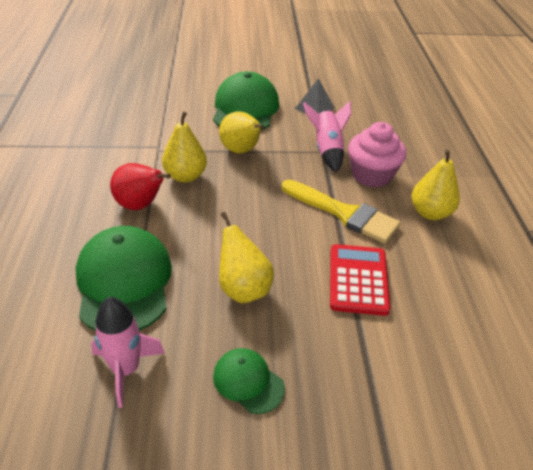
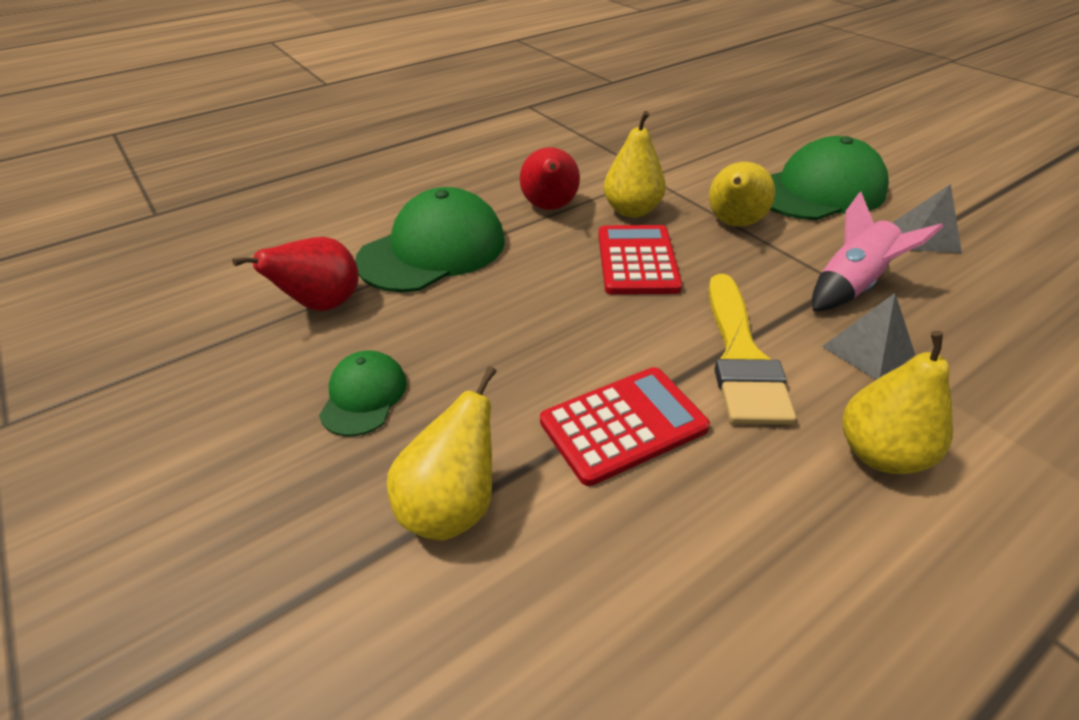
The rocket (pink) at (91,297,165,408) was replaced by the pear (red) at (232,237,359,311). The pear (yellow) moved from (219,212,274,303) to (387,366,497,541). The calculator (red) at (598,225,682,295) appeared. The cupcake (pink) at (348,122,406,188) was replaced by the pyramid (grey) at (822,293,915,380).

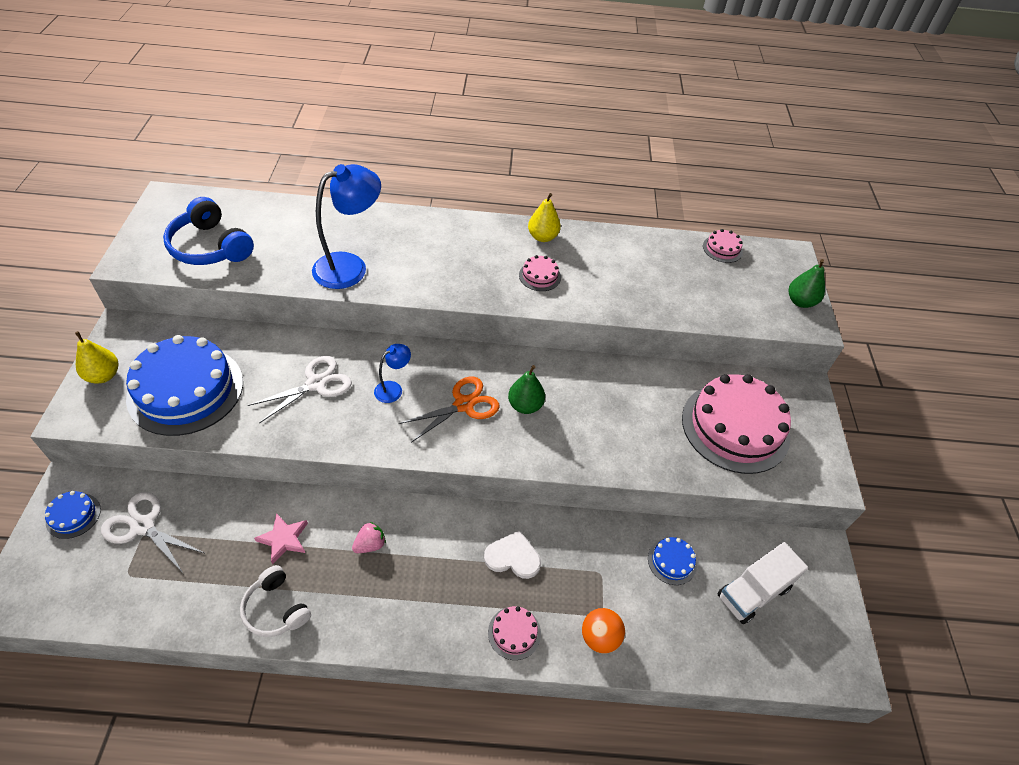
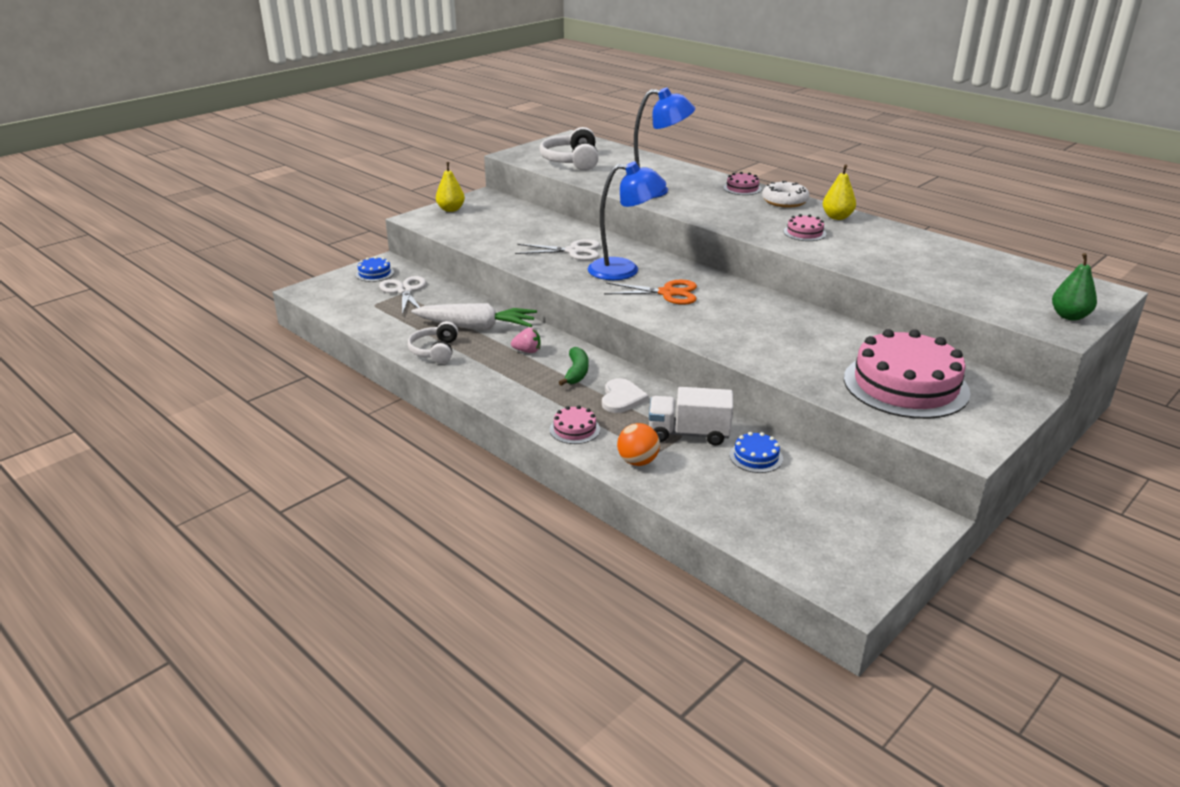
The star (pink) at (254,513,308,565) was replaced by the carrot (white) at (411,303,537,330). The headphones (blue) at (163,197,254,265) became the headphones (white) at (539,127,599,171). The banana (green) at (559,347,588,386) appeared. The lamp (blue) at (374,344,411,403) changed to 2.02 times the size. The heart (white) at (484,530,541,579) turned 45 degrees clockwise. The truck (white) moved from (717,542,808,624) to (649,387,733,446). The cake (pink) moved from (703,229,743,263) to (724,172,762,195). The donut (white) at (762,181,809,208) appeared. The cake (blue) at (126,335,243,436) disappeared. The pear (green) at (508,365,545,414) disappeared.

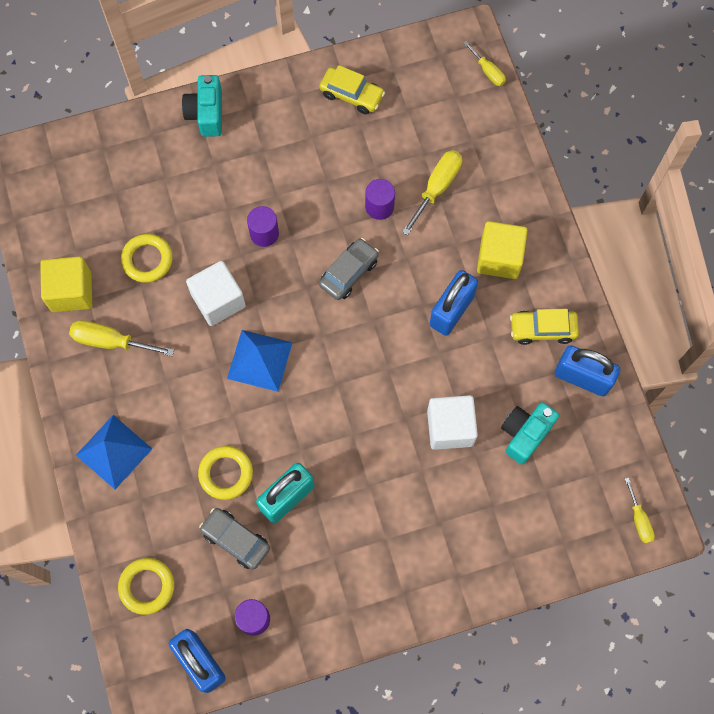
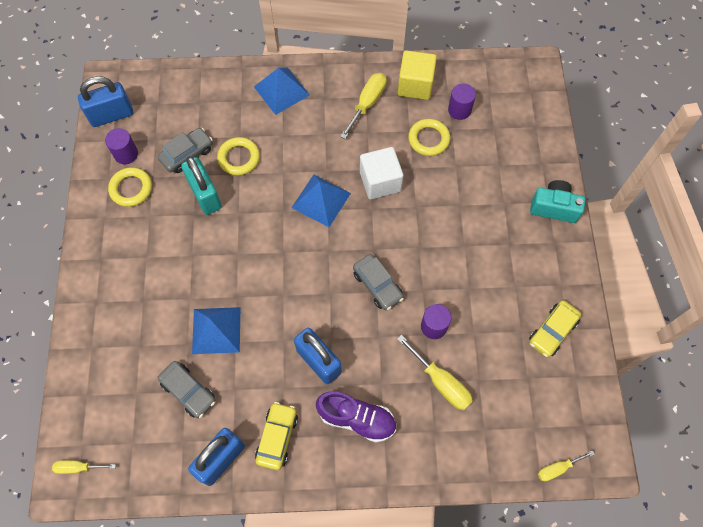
The ring (yellow) moved from (118,558,174,615) to (108,167,152,207). The camera (turquoise) at (501,402,559,465) was replaced by the car (grey) at (157,361,216,418). The cube (white) at (427,395,478,450) was replaced by the pyramid (blue) at (192,307,240,354). The cube (yellow) at (477,221,528,279) was replaced by the shoe (purple) at (316,391,396,443). The cylinder (purple) moved from (247,206,279,247) to (448,84,476,120).

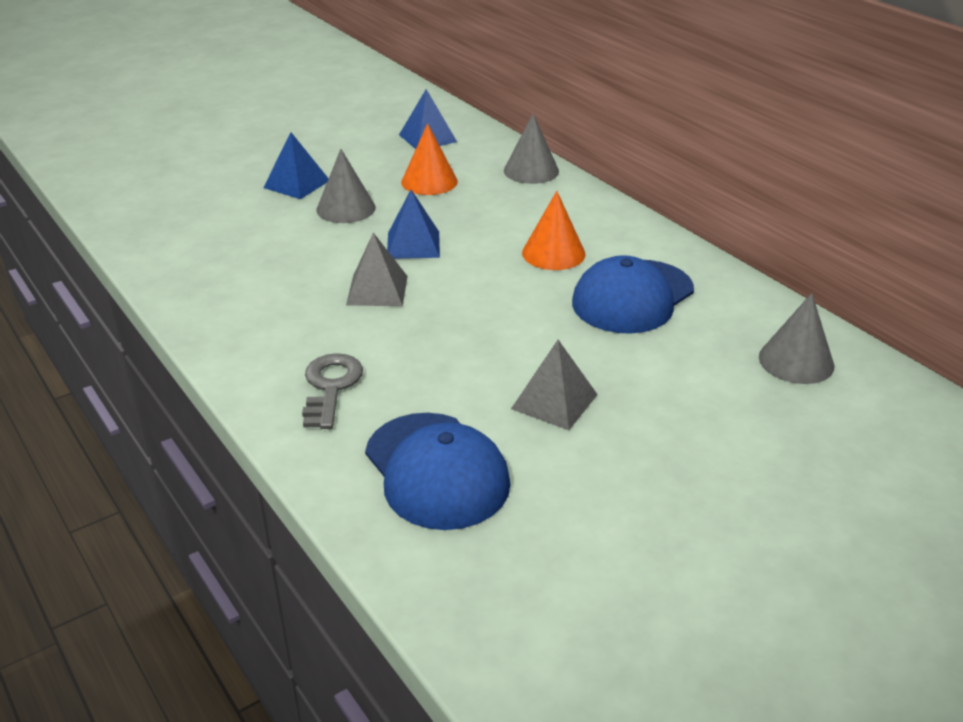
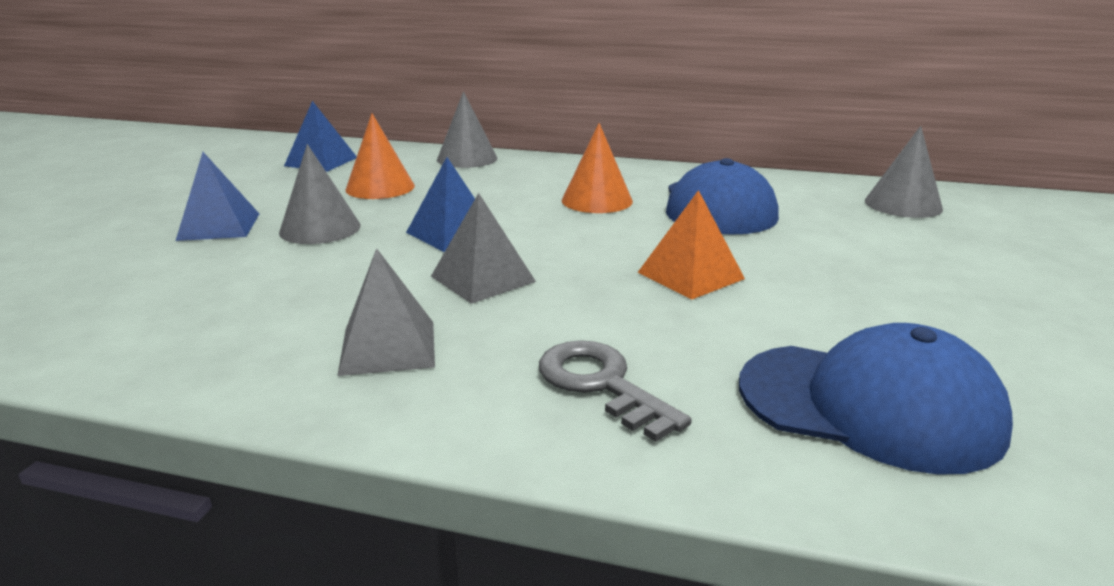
The pyramid (grey) moved from (511,340,598,430) to (337,248,435,376). The pyramid (orange) at (638,190,745,300) appeared.

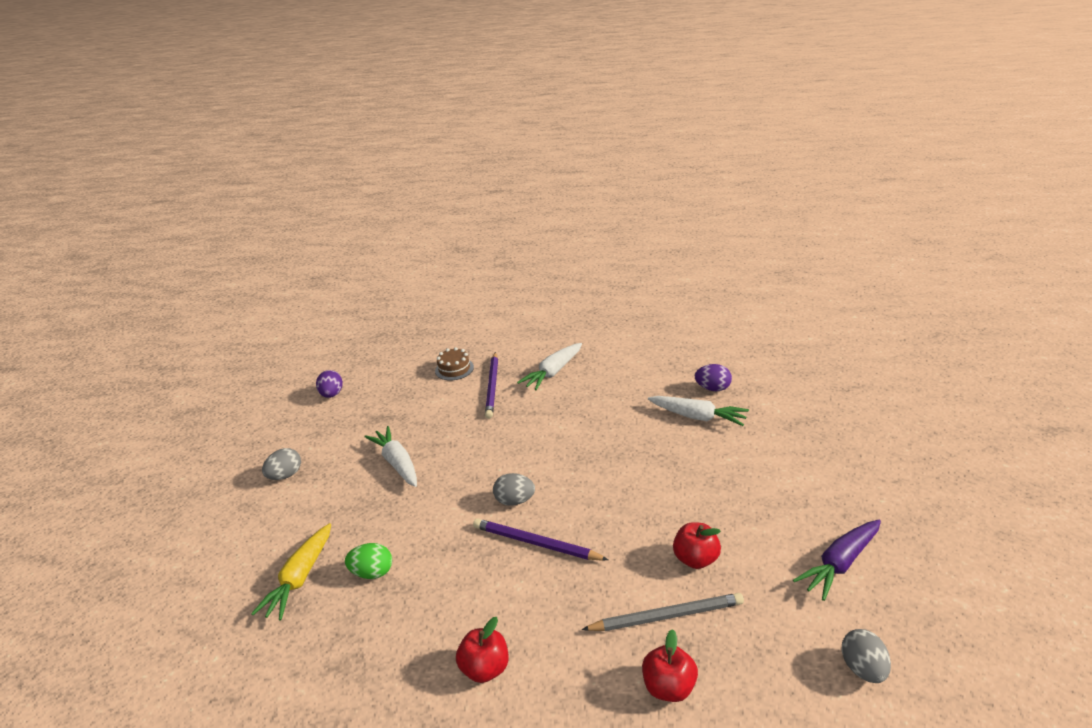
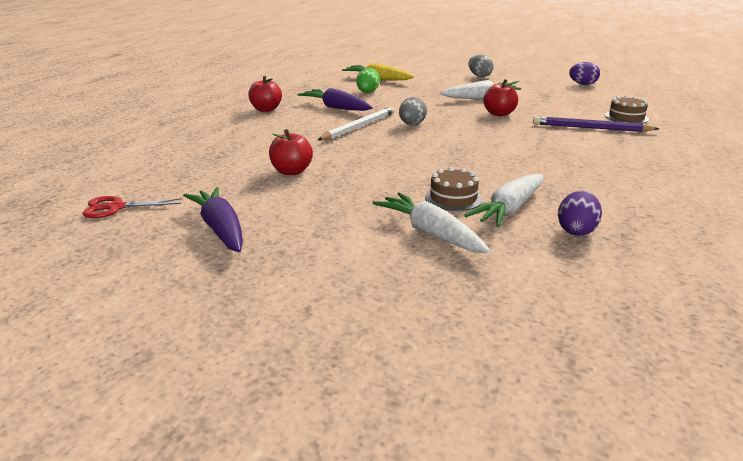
The egg (grey) at (841,629,891,683) was replaced by the scissors (red) at (82,196,182,218). The carrot (purple) at (298,88,373,111) appeared. The pencil (purple) at (473,519,608,561) became the pencil (white) at (318,106,395,140). The carrot (white) moved from (517,343,582,390) to (373,192,490,253). The cake (brown) at (425,167,483,211) appeared. The apple (red) moved from (642,629,698,702) to (483,79,519,116). The pencil (grey) at (582,593,744,631) disappeared.

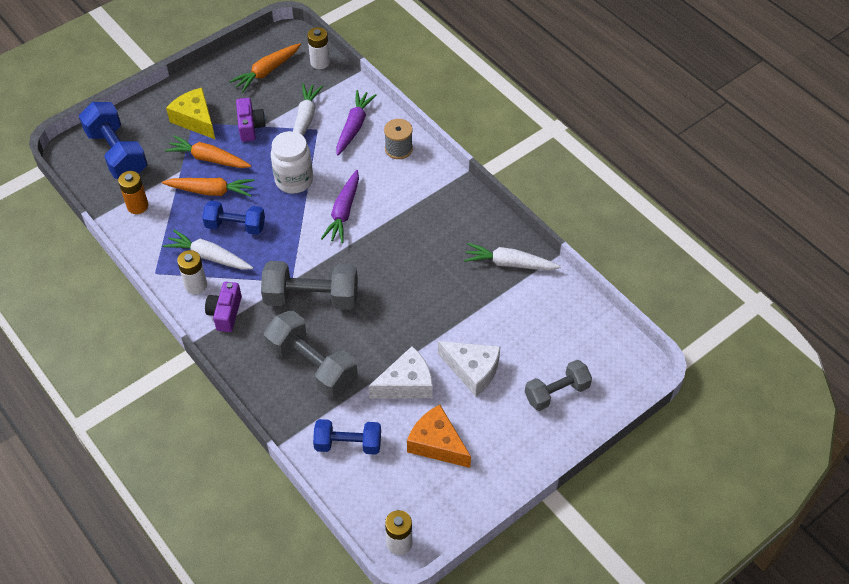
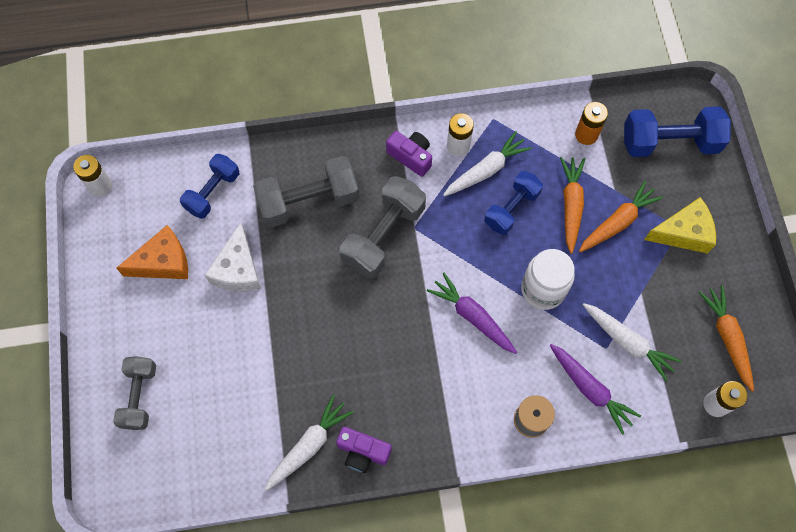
The camera (purple) moved from (236,98,266,142) to (336,427,392,473). The carrot (orange) at (162,178,255,197) turned 150 degrees clockwise. The cheese (white) at (438,341,500,397) disappeared.

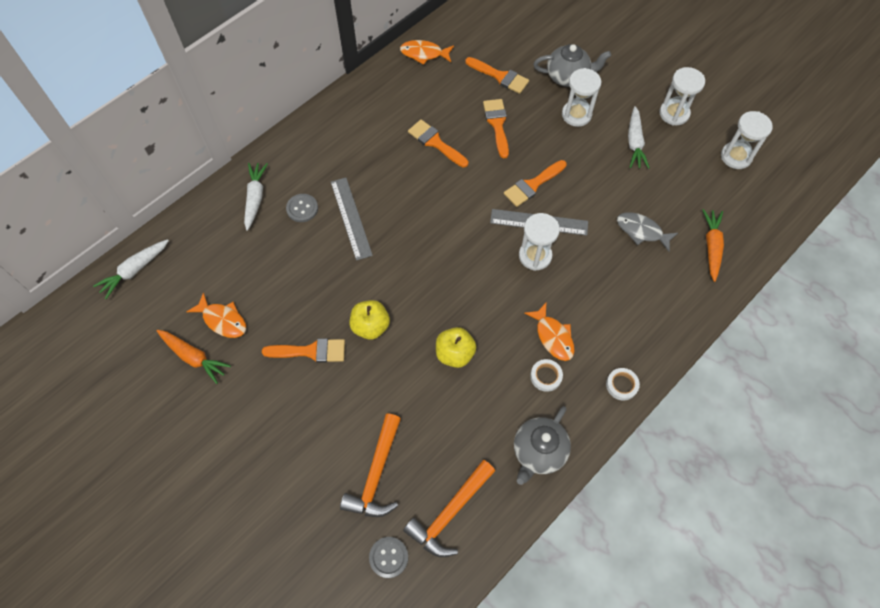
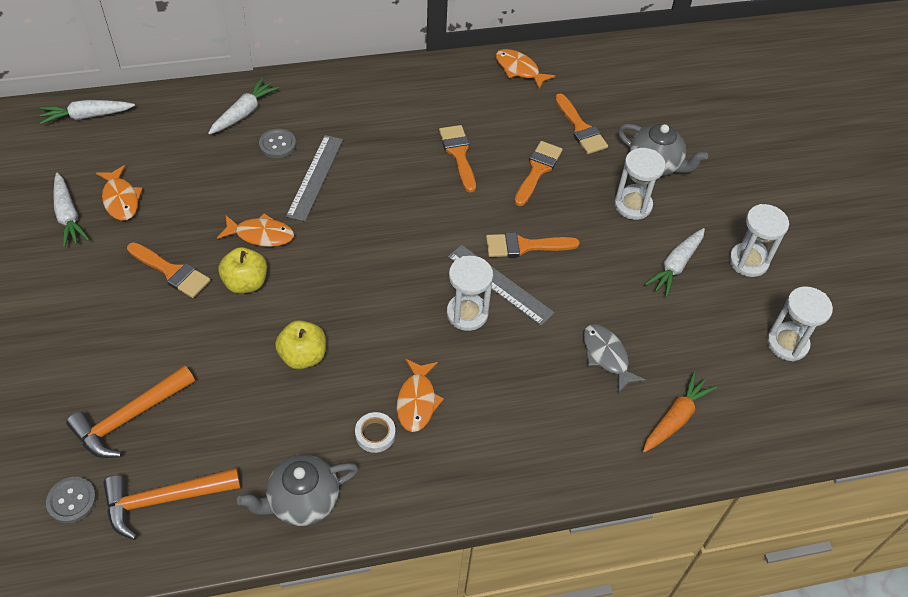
The carrot (orange) at (157,330,231,384) became the carrot (white) at (53,173,90,248). The fish (orange) at (217,213,294,247) appeared. The tape (white) at (606,368,640,401) disappeared.

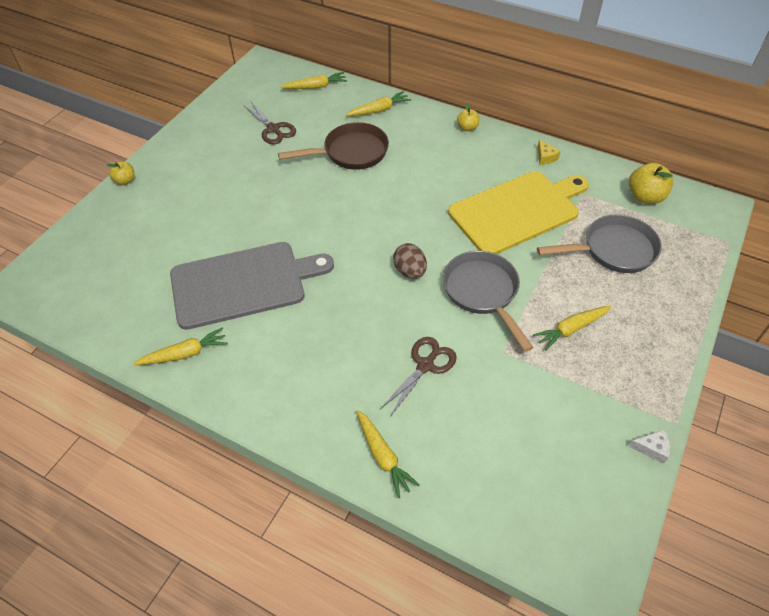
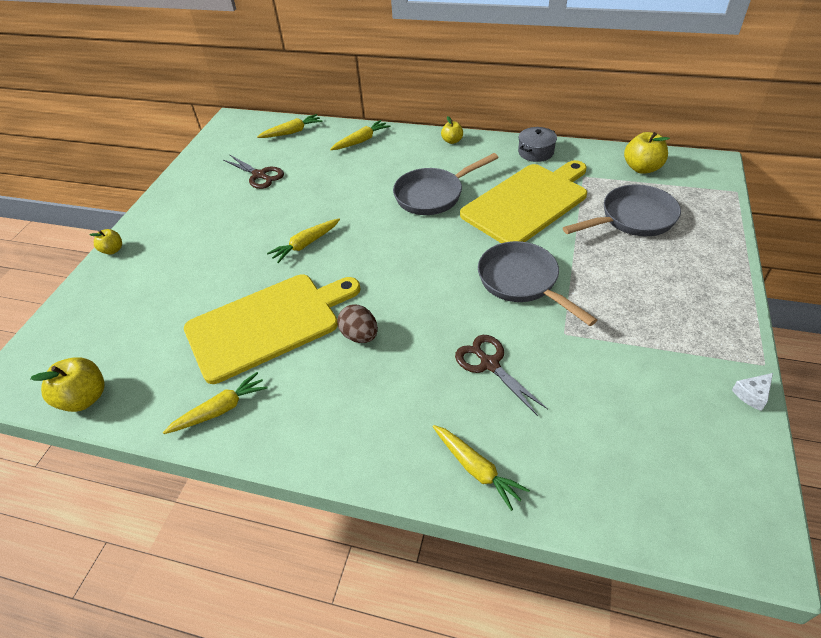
The apple (yellow) at (30,357,105,412) appeared. The cutting board (grey) at (170,242,334,330) became the cutting board (yellow) at (184,274,361,384). The carrot (yellow) moved from (533,305,611,351) to (267,219,340,263). The egg (brown) moved from (393,243,427,279) to (337,304,378,343). The pan (grey) at (393,153,499,215) appeared. The scissors (brown) at (380,337,457,417) turned 60 degrees counterclockwise. The cheese (yellow) at (537,139,561,165) was replaced by the pot (grey) at (518,127,557,162). The cheese (white) at (628,430,670,464) turned 150 degrees clockwise. The pan (brown) at (278,122,389,170) disappeared.

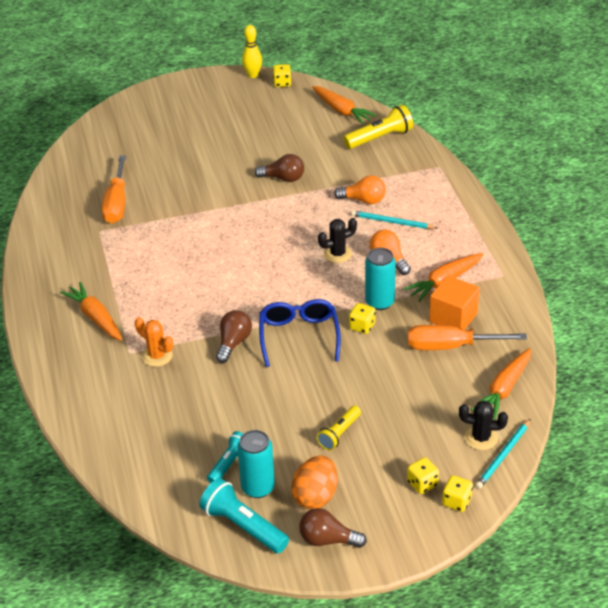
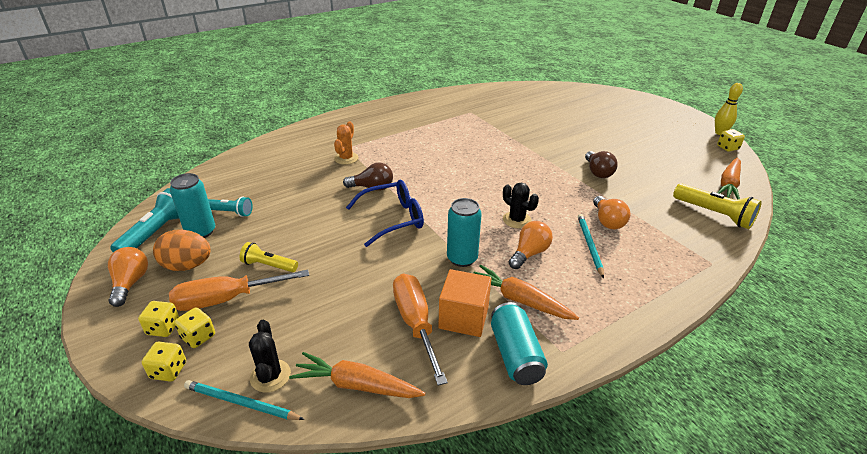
The light bulb (brown) at (299,508,367,548) became the light bulb (orange) at (108,247,148,307). The dice (yellow) moved from (349,303,376,334) to (138,301,179,337). The screwdriver (orange) moved from (102,155,126,223) to (169,270,309,311). The can (turquoise) at (491,302,548,385) appeared. The carrot (orange) at (60,282,122,341) disappeared.

